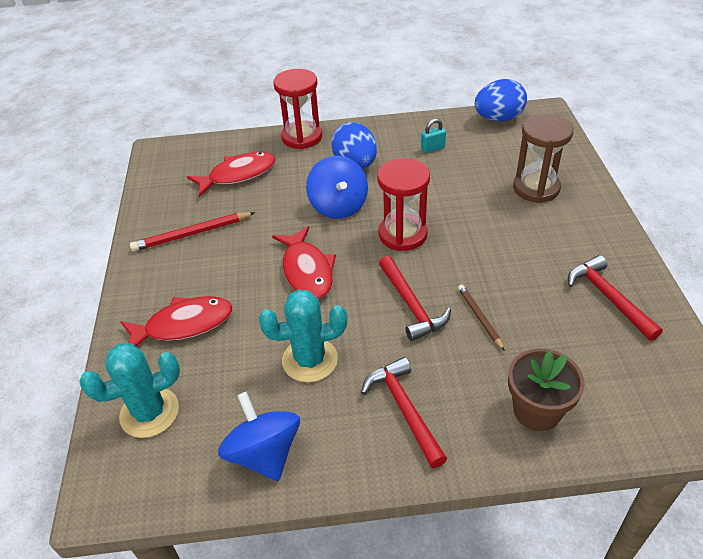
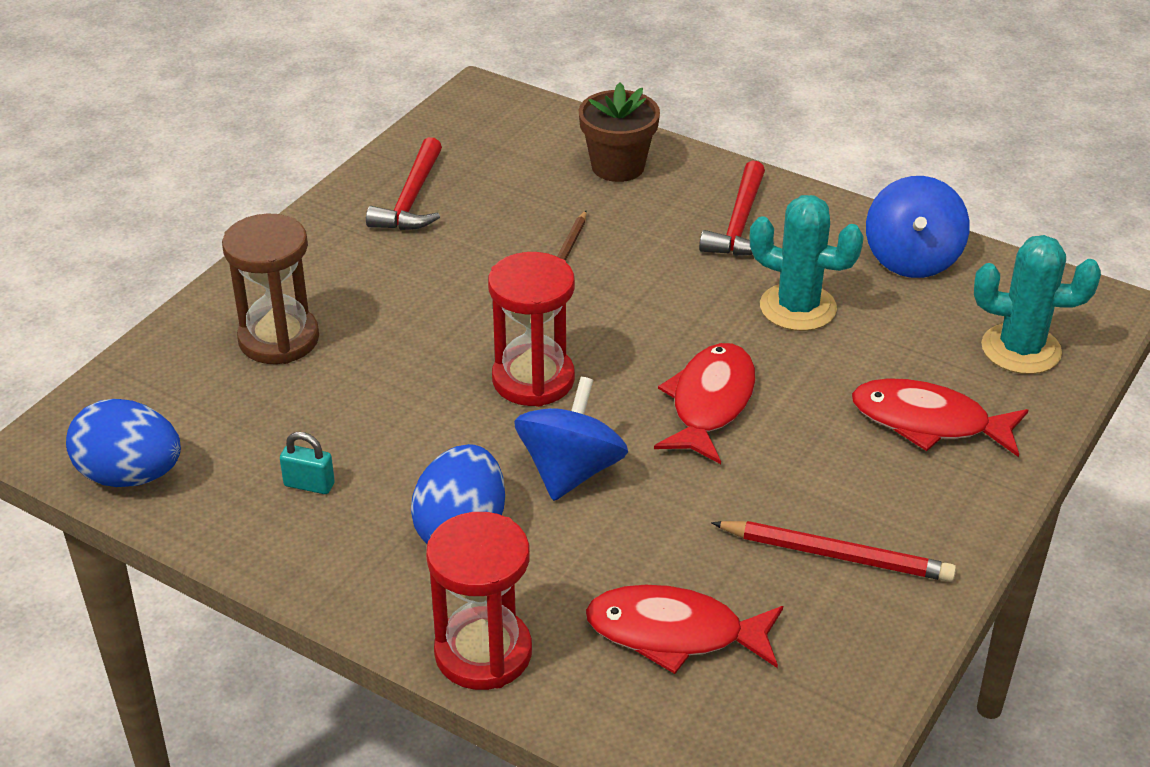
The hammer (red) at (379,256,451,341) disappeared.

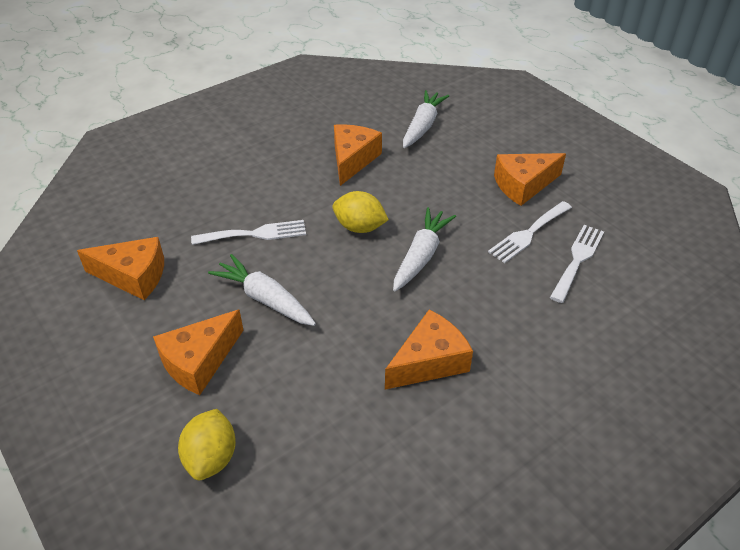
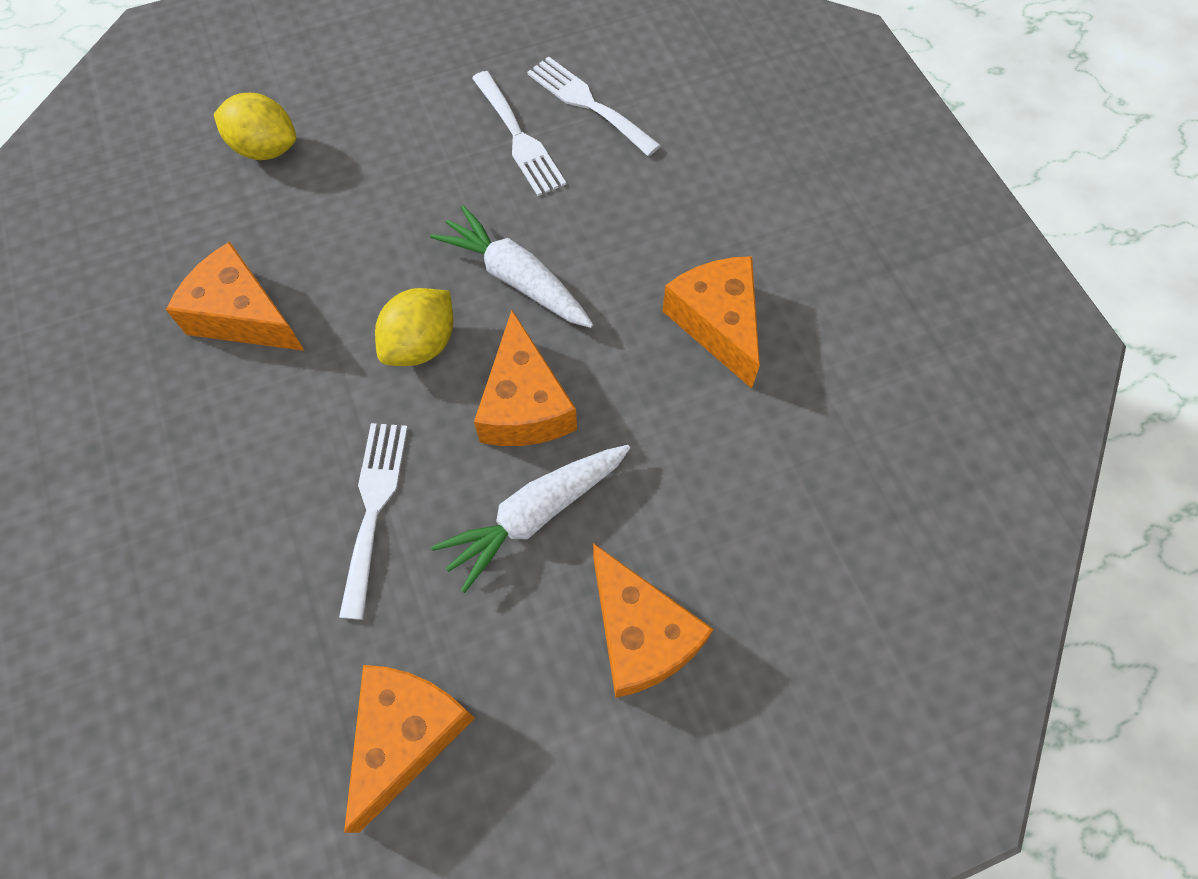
The lemon (yellow) moved from (178,409,236,480) to (214,93,296,160). The cheese (orange) moved from (494,153,566,206) to (474,310,577,446). The carrot (white) at (403,90,449,148) disappeared.

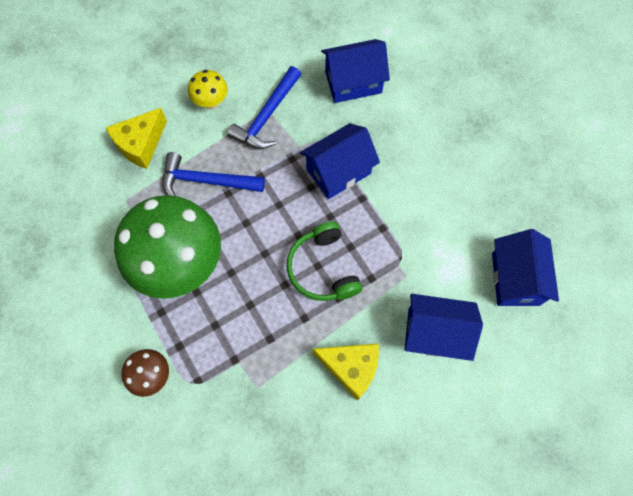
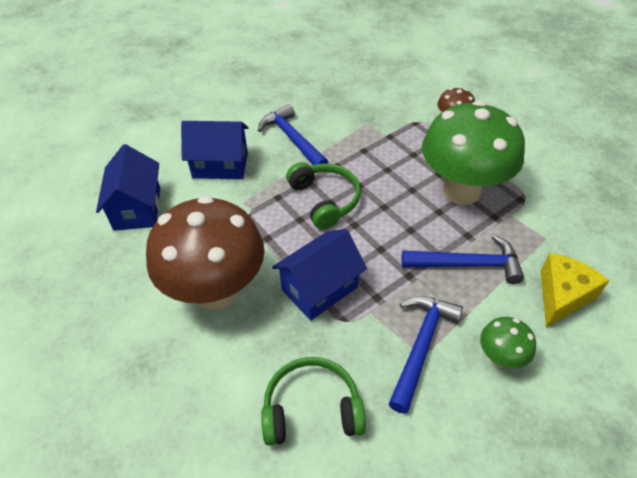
The mushroom (brown) at (146,196,265,310) appeared. The cheese (yellow) at (313,343,379,401) was replaced by the hammer (blue) at (258,104,329,165). The house (blue) at (321,39,390,103) was replaced by the headphones (green) at (261,357,366,446). The mushroom (yellow) at (188,70,228,110) became the mushroom (green) at (480,317,536,368).

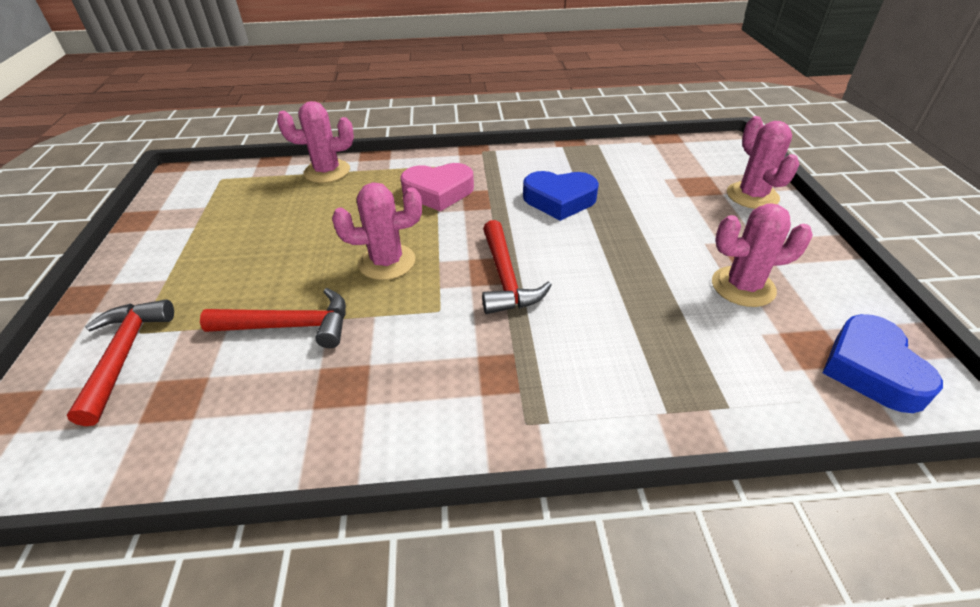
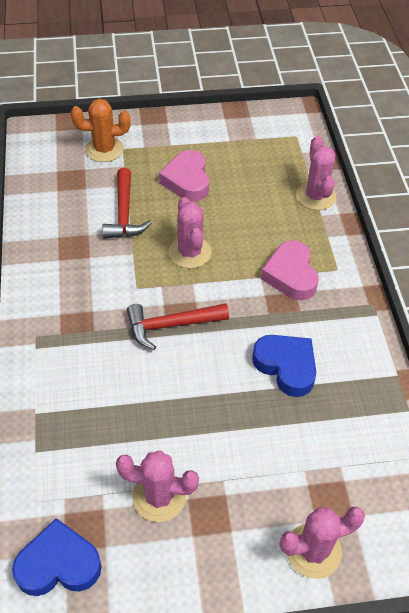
The hammer (red) at (67,299,174,426) was replaced by the cactus (orange) at (71,99,131,162). The cactus (pink) at (712,204,813,307) turned 75 degrees counterclockwise. The heart (pink) at (159,150,209,202) appeared. The heart (blue) at (523,171,599,221) turned 135 degrees clockwise.

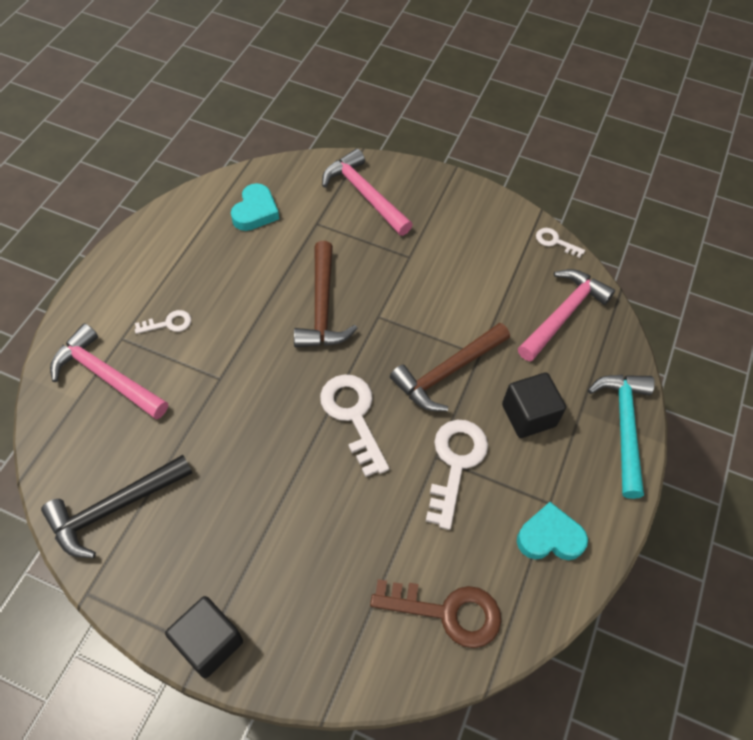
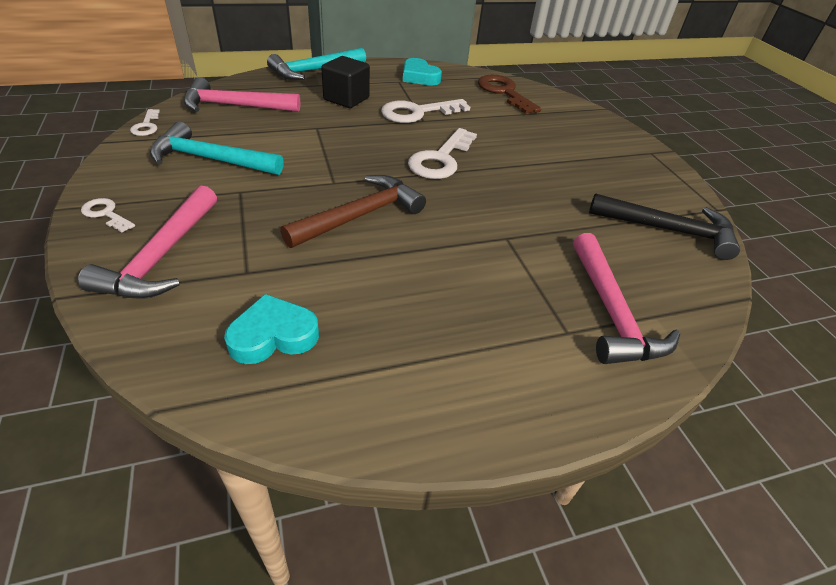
The key (white) moved from (135,310,191,334) to (81,198,135,233). The hammer (turquoise) at (150,122,284,175) appeared. The cube (black) at (165,596,243,678) disappeared. The hammer (brown) at (390,323,510,411) disappeared.

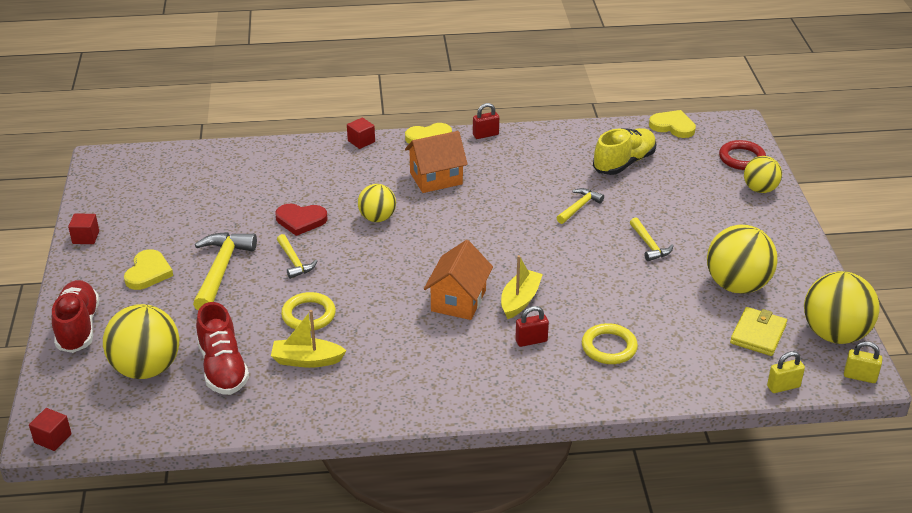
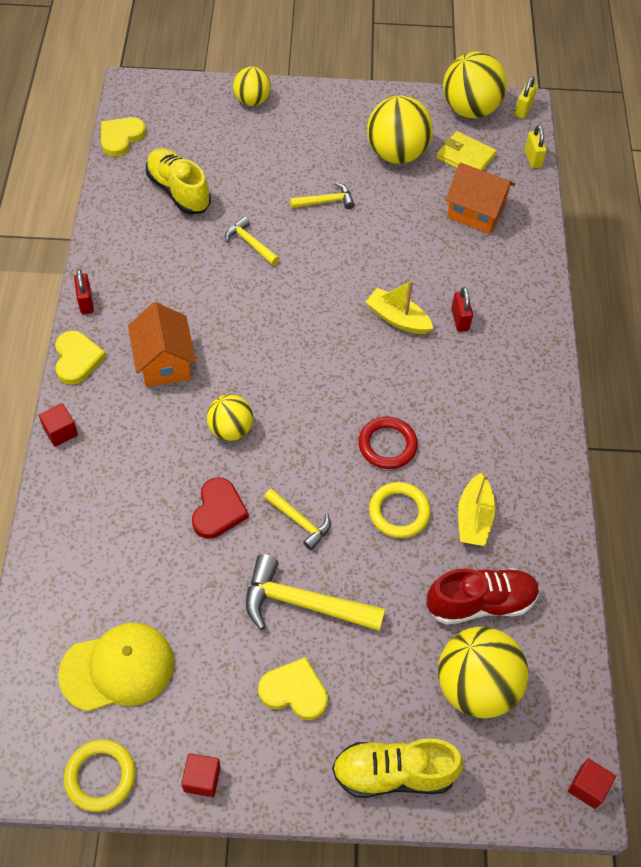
The cap (yellow) at (58,623,174,712) appeared. The ring (yellow) moved from (582,323,638,364) to (64,740,136,812). The hammer (yellow) at (277,234,317,279) turned 60 degrees clockwise. The shoe (red) at (52,280,99,353) became the shoe (yellow) at (332,738,464,798). The ring (red) moved from (719,140,766,170) to (358,417,418,469). The house (orange) moved from (424,240,493,320) to (445,163,515,234).

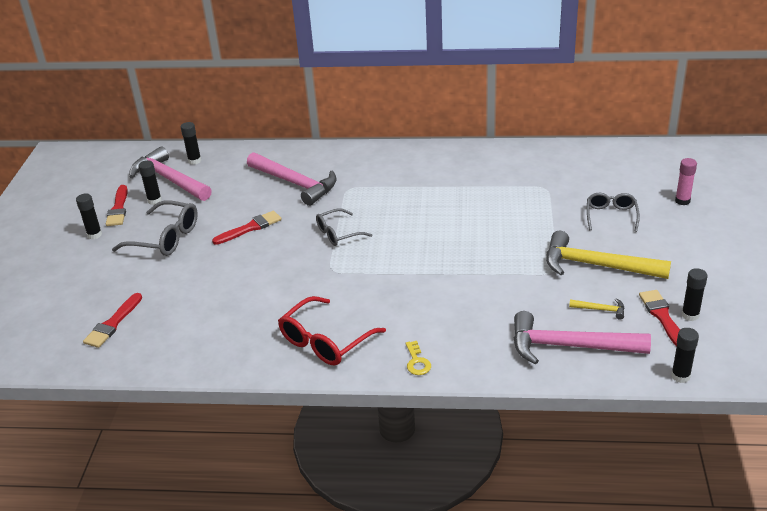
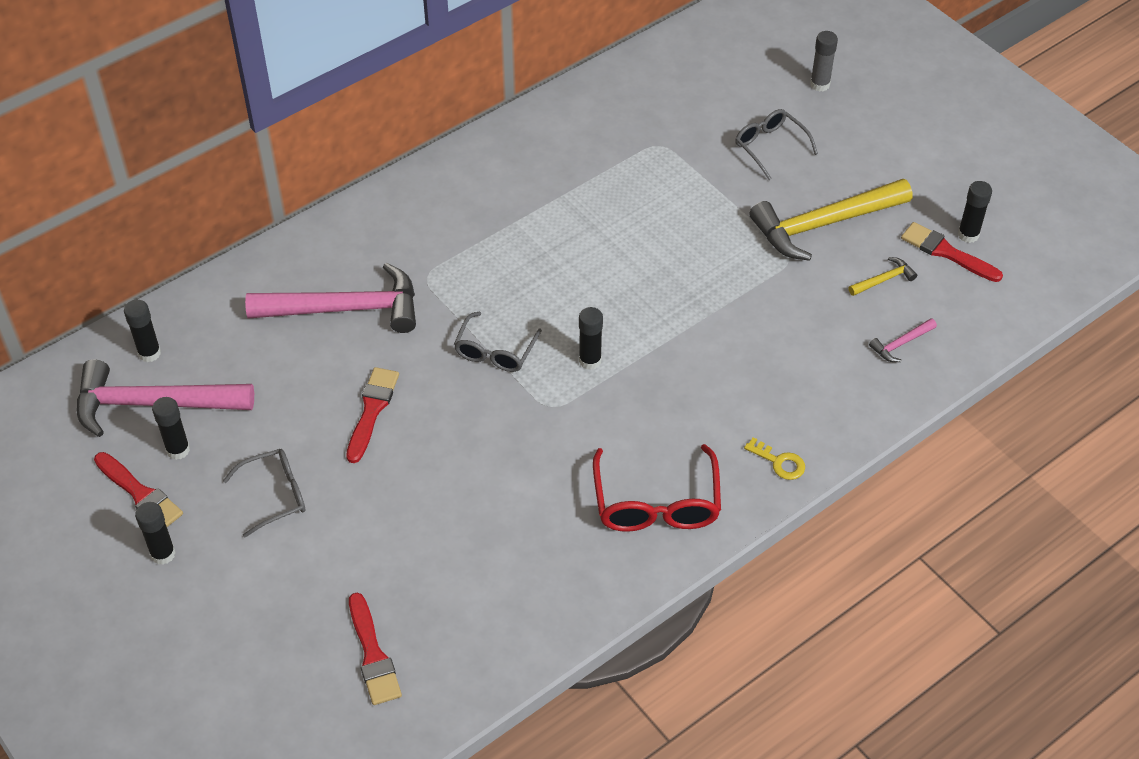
The glasses (grey) at (112,200,198,256) changed to 0.65 times the size. The glue stick (black) moved from (671,328,699,383) to (579,307,603,370). The glue stick (pink) at (675,158,697,205) became the glue stick (grey) at (810,31,838,92). The hammer (pink) at (514,311,651,364) changed to 0.42 times the size.

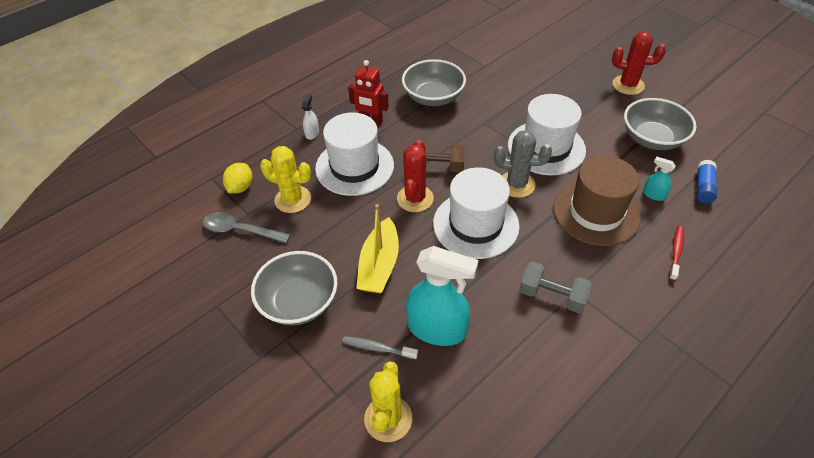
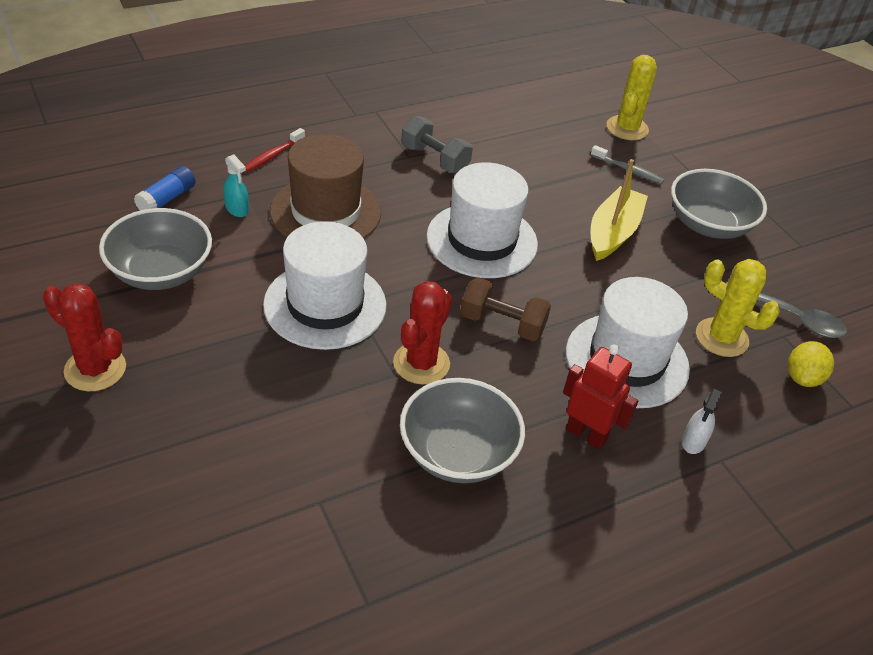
The cactus (red) moved from (397,140,434,212) to (393,281,452,384). The spray bottle (turquoise) at (406,246,478,346) disappeared. The cactus (grey) at (494,130,552,198) disappeared.

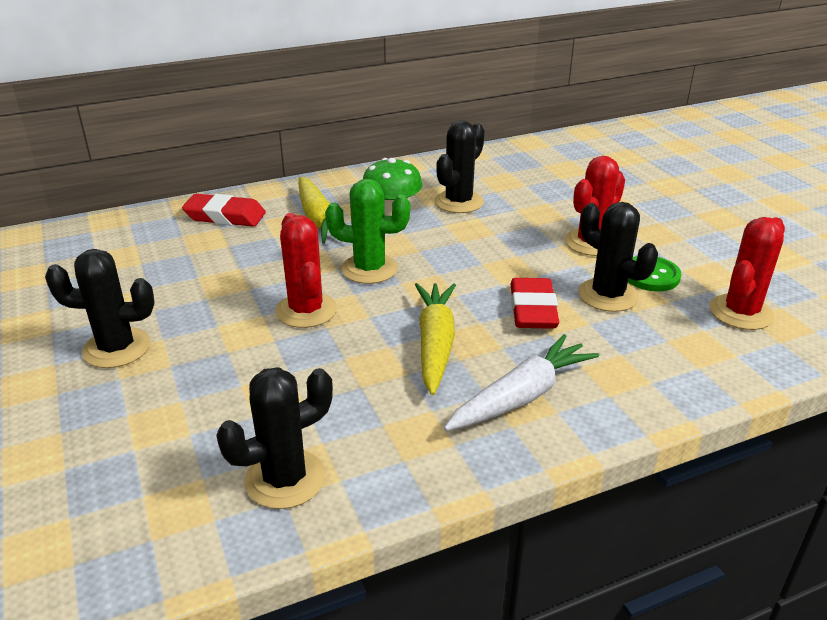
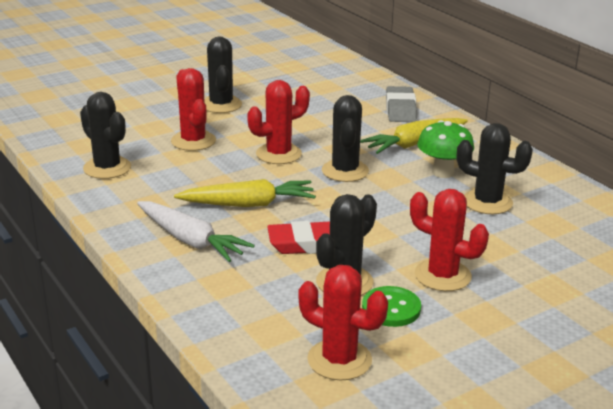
The cactus (red) at (171,68,216,151) appeared. The cactus (green) at (325,179,410,284) became the cactus (black) at (322,95,369,182). The eraser (red) at (182,194,266,227) became the eraser (grey) at (386,86,417,122).

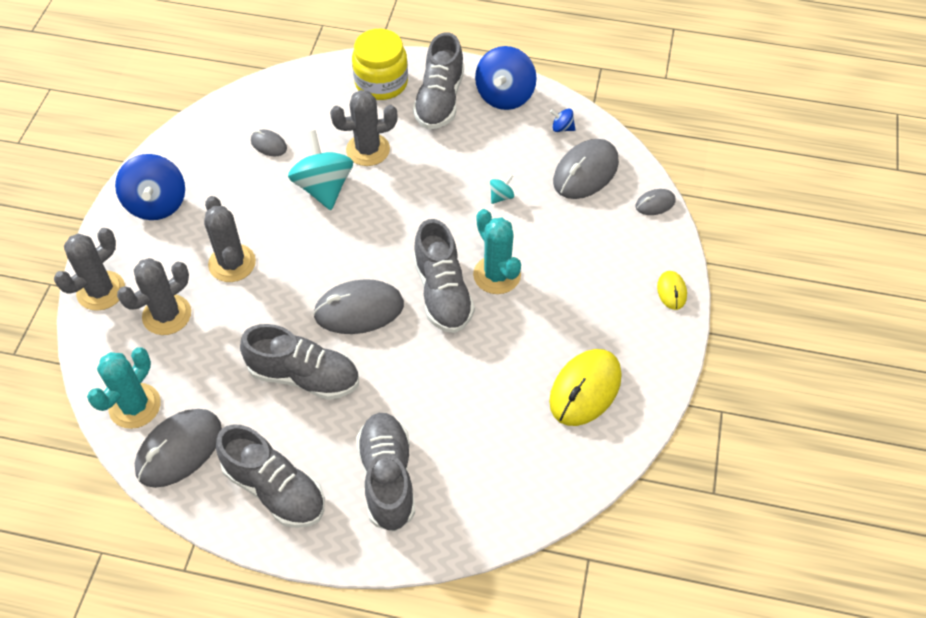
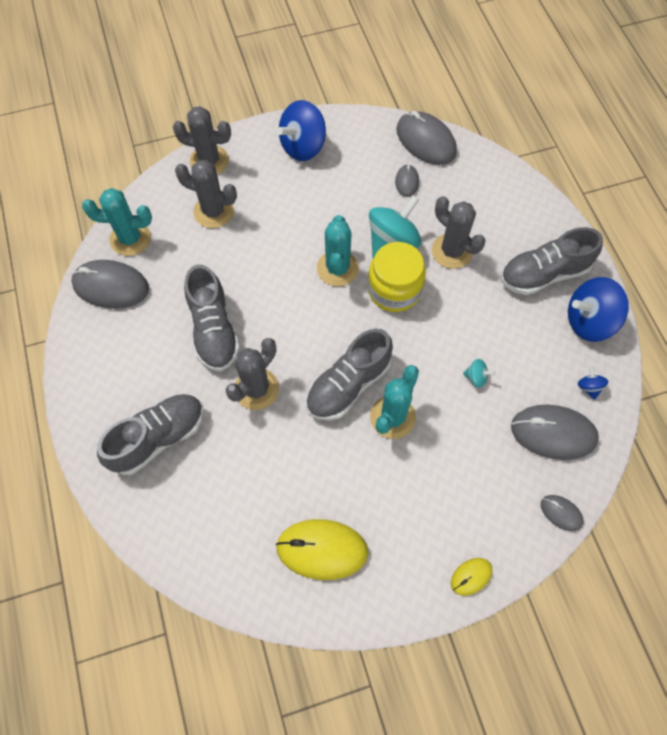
The cactus (grey) moved from (204,196,256,282) to (226,338,279,410). The cactus (turquoise) at (317,215,359,286) appeared. The jar (yellow) moved from (352,29,408,100) to (368,242,426,312). The mouse (grey) moved from (313,279,404,334) to (396,111,457,165). The shoe (grey) at (216,424,325,528) disappeared.

